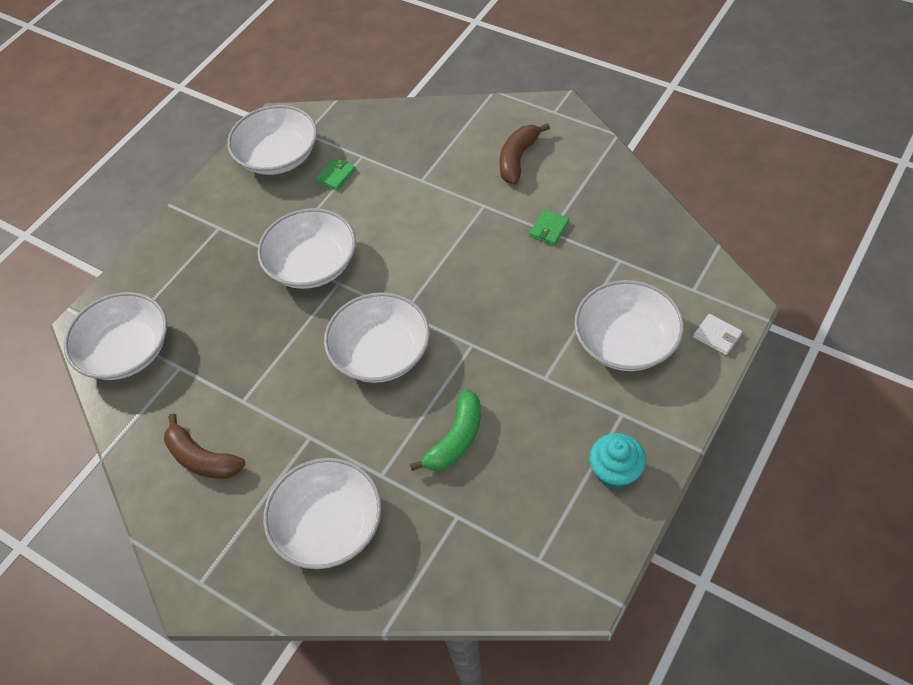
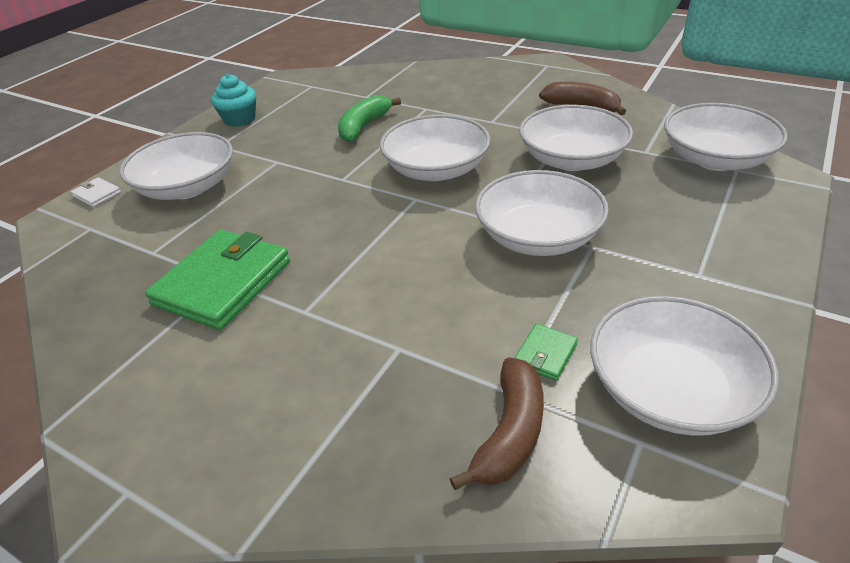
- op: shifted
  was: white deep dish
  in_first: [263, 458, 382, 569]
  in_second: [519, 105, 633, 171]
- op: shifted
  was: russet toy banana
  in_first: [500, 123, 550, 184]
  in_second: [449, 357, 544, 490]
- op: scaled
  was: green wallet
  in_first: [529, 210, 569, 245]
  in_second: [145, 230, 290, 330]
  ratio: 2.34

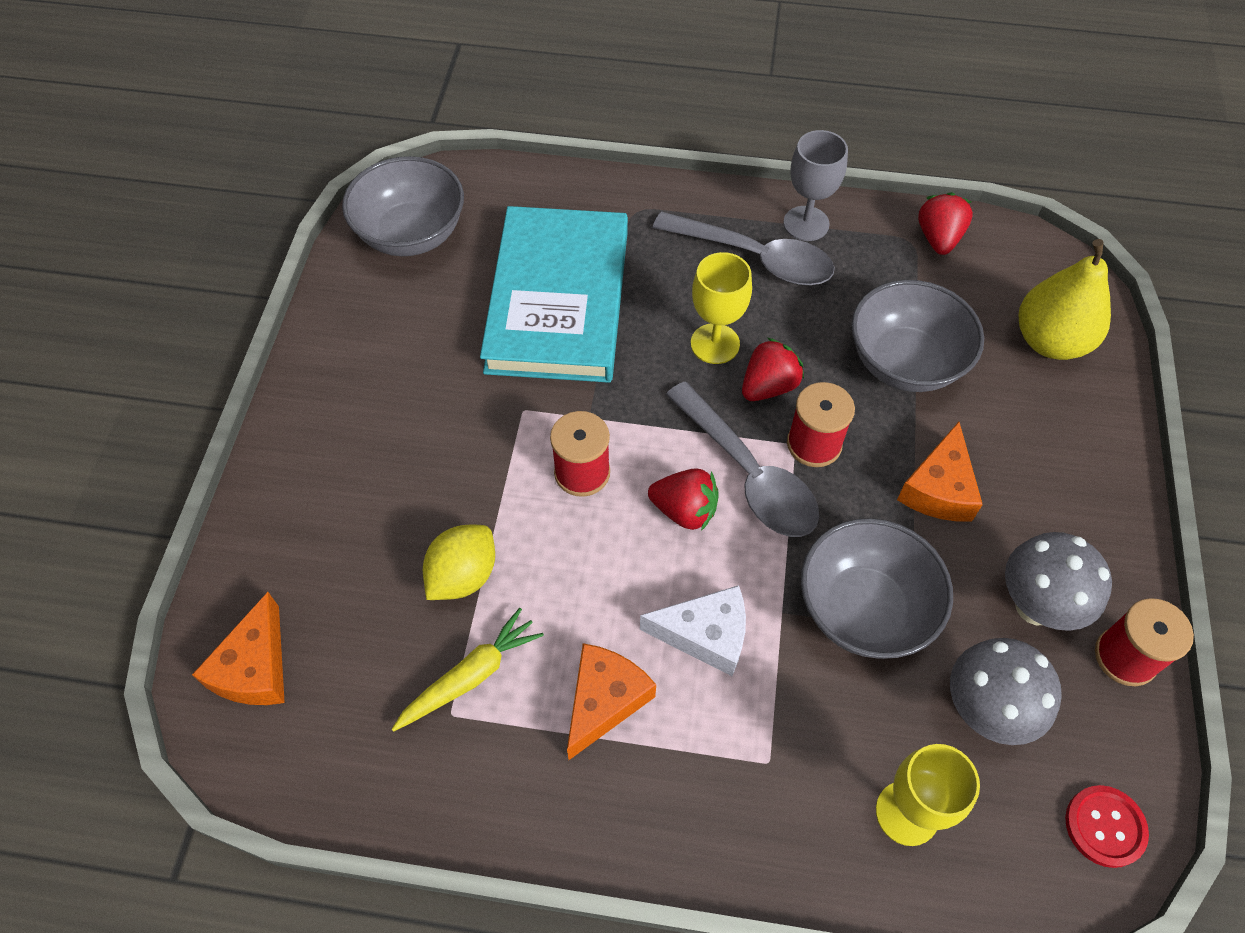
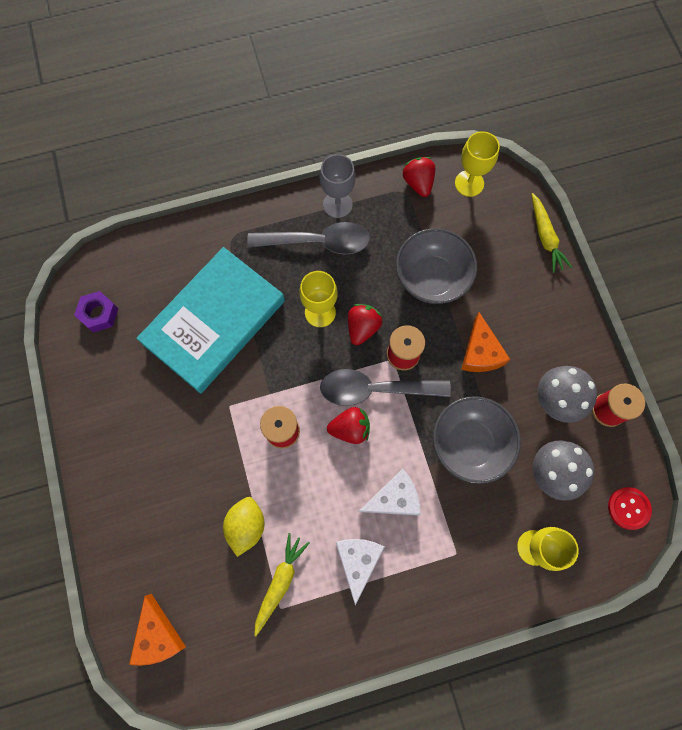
- op: gone
  was: golden toy pear
  in_first: [1019, 239, 1111, 360]
- op: new
  now: golden goblet
  in_second: [455, 131, 500, 197]
- op: new
  now: golden root vegetable
  in_second: [532, 193, 572, 273]
- op: swapped
  was: gray deep dish
  now: violet hex nut
  in_first: [342, 156, 464, 256]
  in_second: [74, 291, 118, 332]
- op: repainted
  was: orange-coloured cheese wedge
  now: white cheese wedge
  in_first: [567, 643, 656, 760]
  in_second: [336, 539, 385, 605]
- op: rotated
  was: teal book
  in_first: [480, 206, 628, 383]
  in_second: [136, 247, 285, 393]
  clockwise: 60
- op: rotated
  was: gray teaspoon
  in_first: [666, 382, 819, 537]
  in_second: [320, 369, 451, 406]
  clockwise: 150

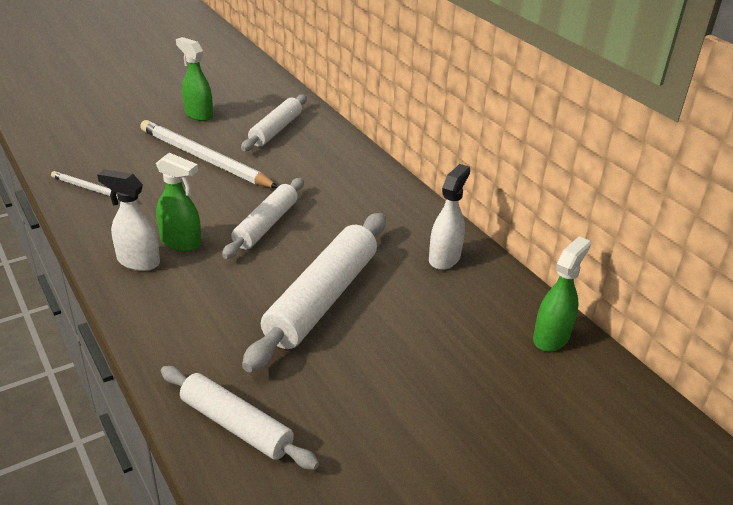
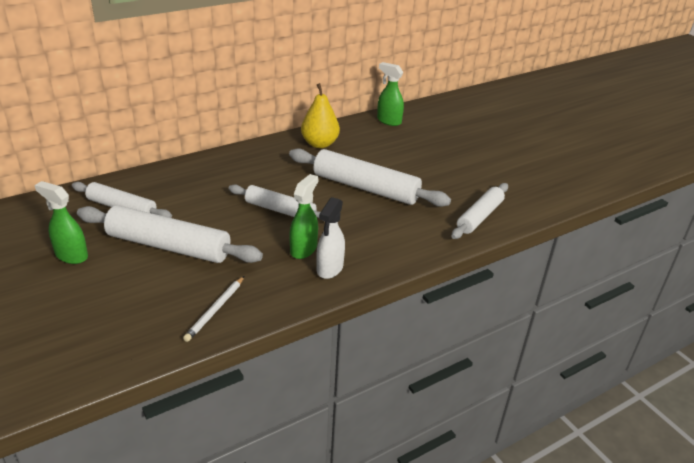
- op: swapped
  was: white lead pencil
  now: white rolling pin
  in_first: [140, 120, 278, 188]
  in_second: [77, 205, 263, 263]
- op: swapped
  was: white spray cleaner
  now: golden toy pear
  in_first: [429, 164, 470, 270]
  in_second: [301, 83, 340, 148]
- op: rotated
  was: green spray cleaner
  in_first: [176, 37, 213, 121]
  in_second: [34, 181, 88, 264]
  clockwise: 75

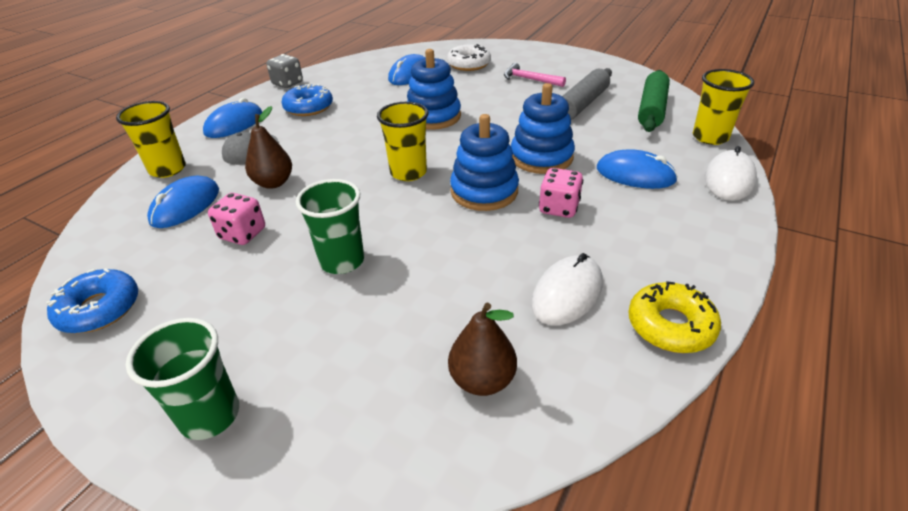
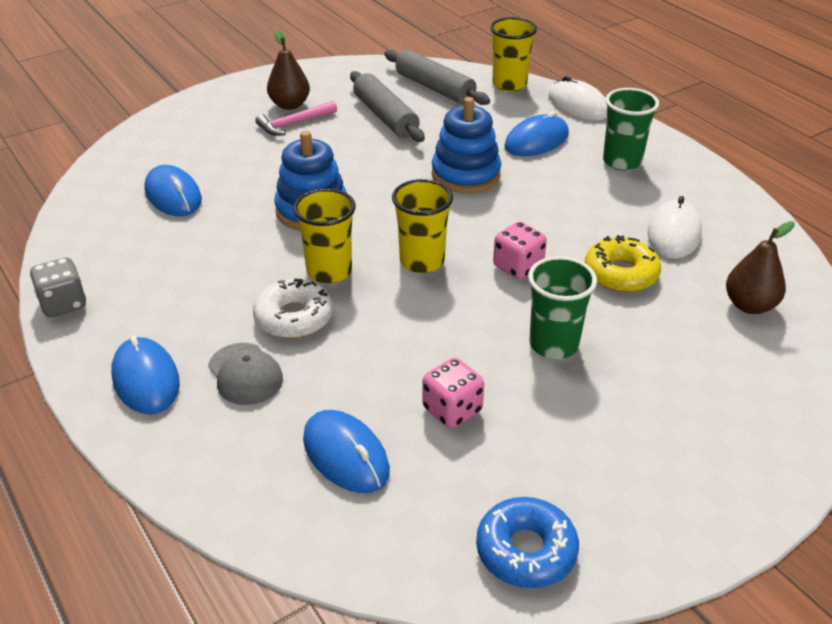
- op: gone
  was: cobalt glazed donut
  in_first: [281, 84, 333, 116]
- op: gone
  was: cobalt stacking rings
  in_first: [450, 114, 519, 211]
- op: shifted
  was: golden cup
  in_first: [116, 101, 186, 178]
  in_second: [293, 189, 356, 284]
- op: shifted
  was: green cup
  in_first: [126, 318, 239, 440]
  in_second: [603, 88, 659, 171]
- op: shifted
  was: russet toy pear
  in_first: [245, 106, 292, 189]
  in_second: [267, 30, 310, 110]
- op: shifted
  was: white glazed donut
  in_first: [447, 44, 491, 71]
  in_second: [253, 279, 333, 339]
- op: shifted
  was: rose-pink game die
  in_first: [539, 168, 583, 218]
  in_second: [493, 222, 547, 279]
- op: shifted
  was: golden glazed donut
  in_first: [628, 281, 721, 353]
  in_second: [585, 235, 661, 292]
- op: repainted
  was: green rolling pin
  now: gray rolling pin
  in_first: [638, 70, 670, 132]
  in_second: [384, 50, 490, 105]
- op: rotated
  was: white PC mouse
  in_first: [531, 253, 603, 325]
  in_second: [647, 196, 702, 259]
  clockwise: 45

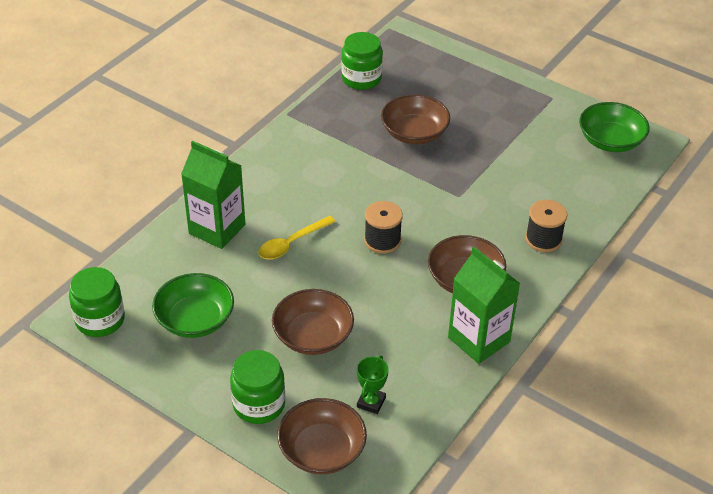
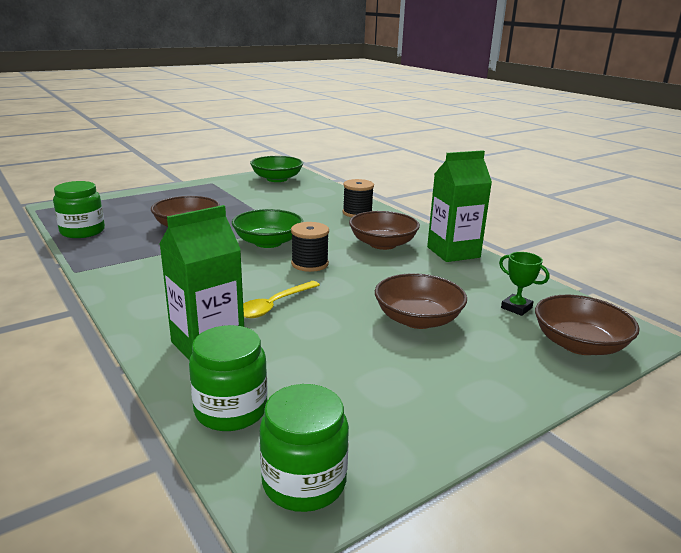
- op: shifted
  was: green deep dish
  in_first: [152, 273, 234, 338]
  in_second: [232, 209, 303, 248]
- op: shifted
  was: green jar
  in_first: [230, 350, 285, 424]
  in_second: [189, 325, 268, 431]
- op: rotated
  was: golden teaspoon
  in_first: [259, 216, 336, 260]
  in_second: [243, 281, 320, 318]
  clockwise: 60

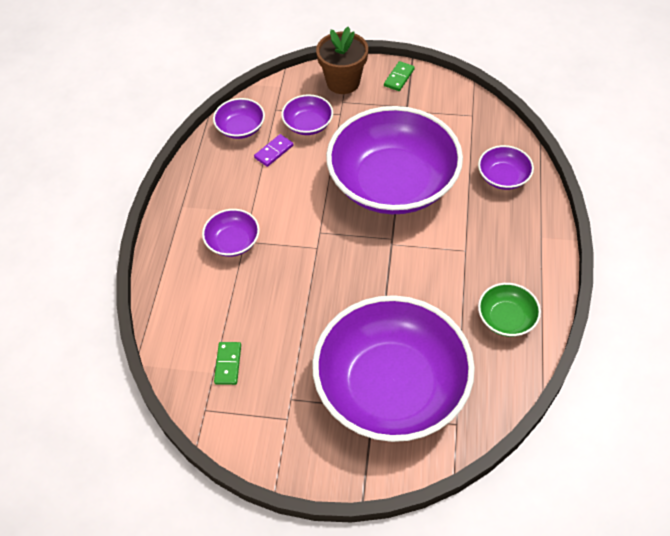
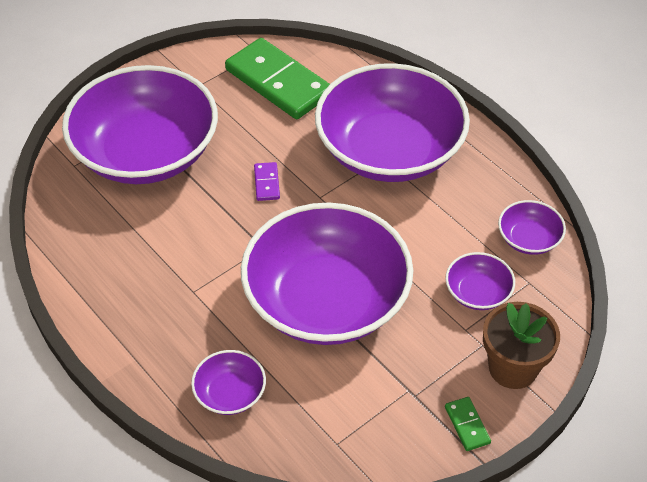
- op: gone
  was: green deep dish
  in_first: [478, 283, 541, 337]
- op: shifted
  was: violet domino tile
  in_first: [254, 134, 293, 167]
  in_second: [254, 162, 280, 201]
- op: scaled
  was: violet deep dish
  in_first: [202, 209, 260, 257]
  in_second: [315, 63, 470, 182]
  ratio: 2.41
- op: scaled
  was: green domino tile
  in_first: [214, 342, 241, 385]
  in_second: [225, 38, 330, 119]
  ratio: 2.43

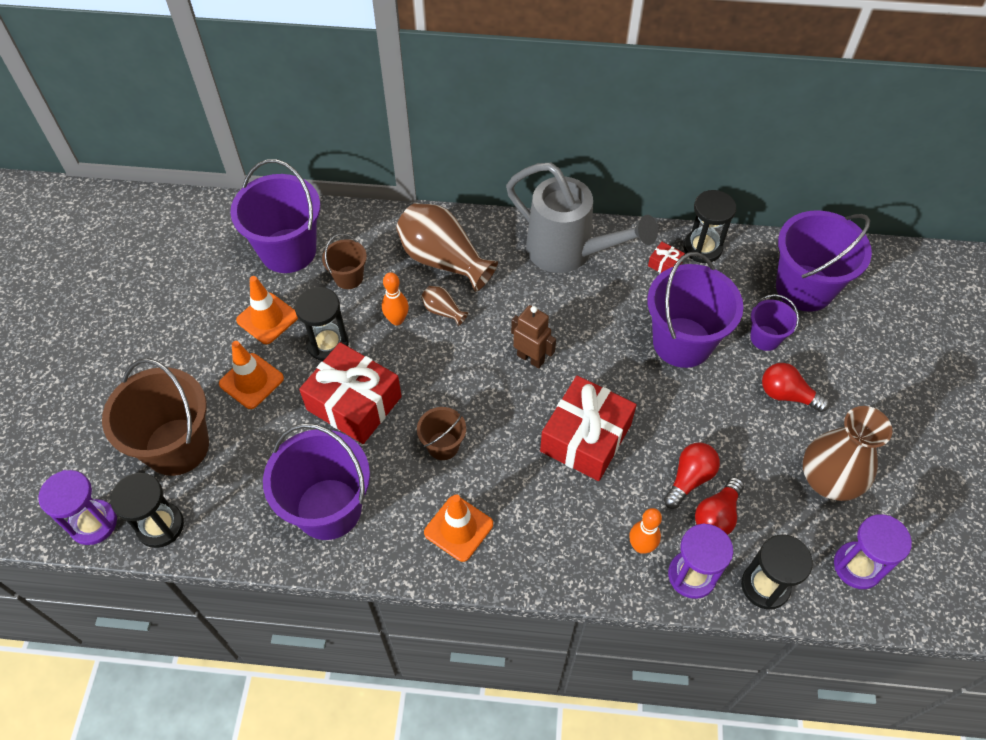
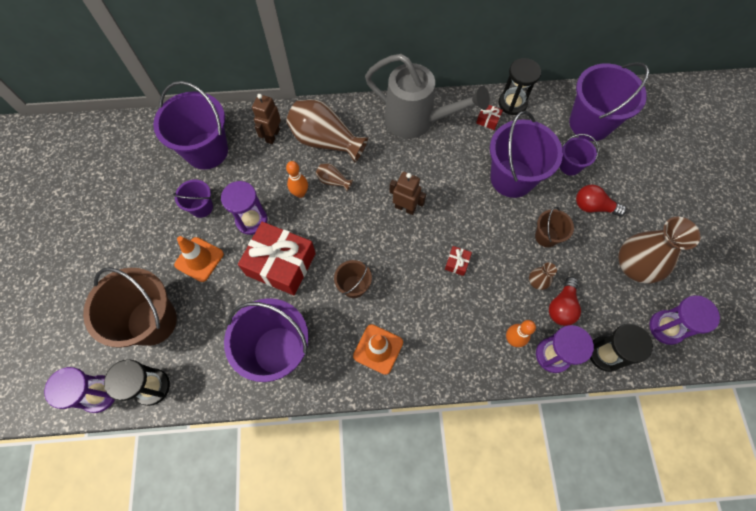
- op: new
  now: russet toy robot
  in_second: [252, 94, 281, 144]
- op: shifted
  was: russet pail
  in_first: [322, 234, 367, 289]
  in_second: [535, 207, 574, 247]
- op: swapped
  was: orange-coloured traffic cone
  now: violet pail
  in_first: [236, 276, 298, 344]
  in_second: [173, 180, 213, 218]
- op: swapped
  was: red bulb
  now: russet tall vase
  in_first: [664, 443, 720, 509]
  in_second: [529, 262, 557, 290]
- op: repainted
  was: black sandglass
  now: violet sandglass
  in_first: [295, 287, 349, 361]
  in_second: [221, 181, 267, 235]
- op: scaled
  was: red gift
  in_first: [540, 376, 637, 481]
  in_second: [445, 246, 472, 276]
  ratio: 0.4

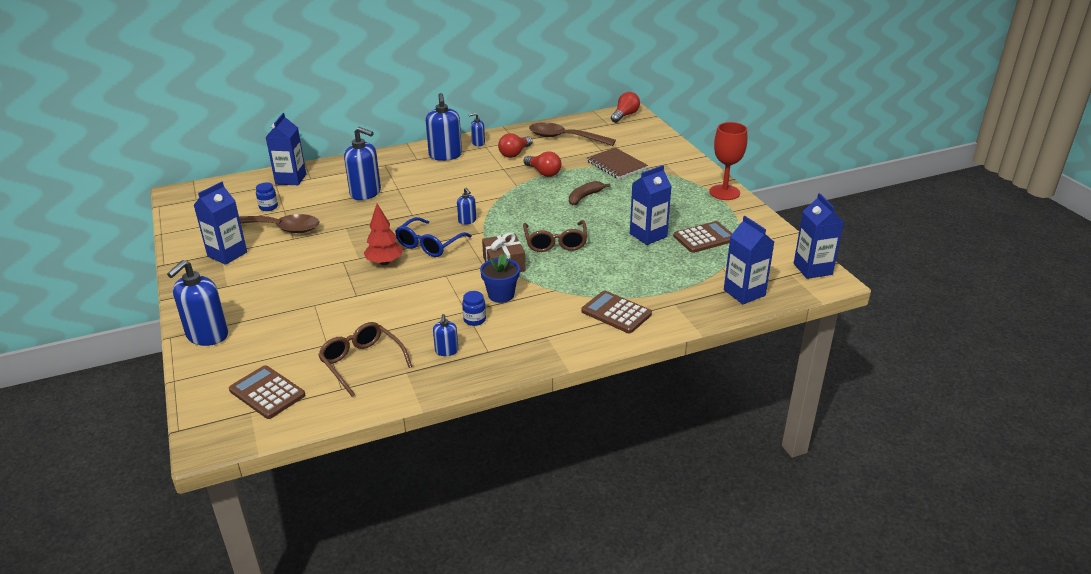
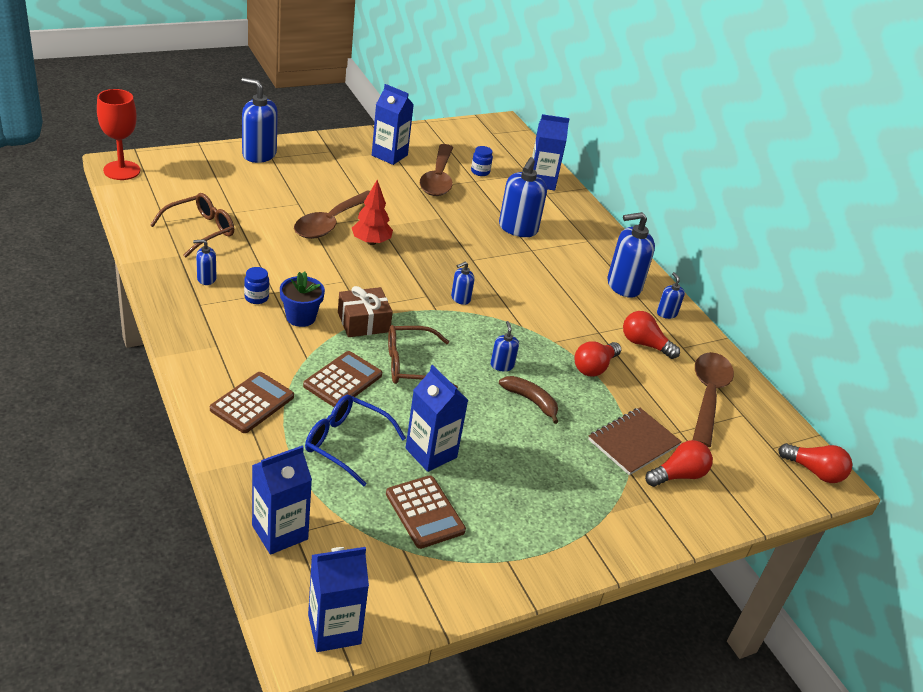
- op: new
  now: russet teaspoon
  in_second: [294, 190, 370, 239]
- op: new
  now: cobalt soap pump
  in_second: [491, 321, 519, 371]
- op: new
  now: red bulb
  in_second: [645, 440, 713, 487]
- op: shifted
  was: russet calculator
  in_first: [229, 365, 305, 419]
  in_second: [303, 351, 382, 407]
- op: shifted
  was: cobalt spectacles
  in_first: [395, 217, 472, 257]
  in_second: [305, 395, 406, 486]
- op: shifted
  was: red goblet
  in_first: [709, 122, 747, 200]
  in_second: [97, 89, 140, 180]

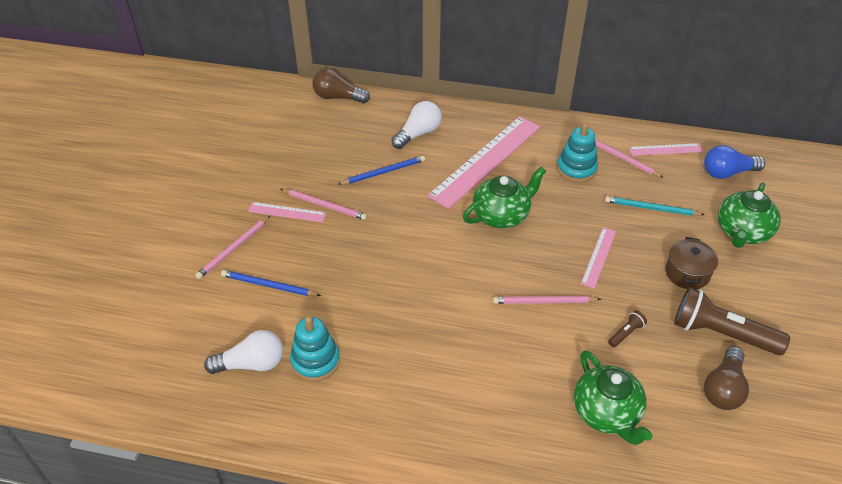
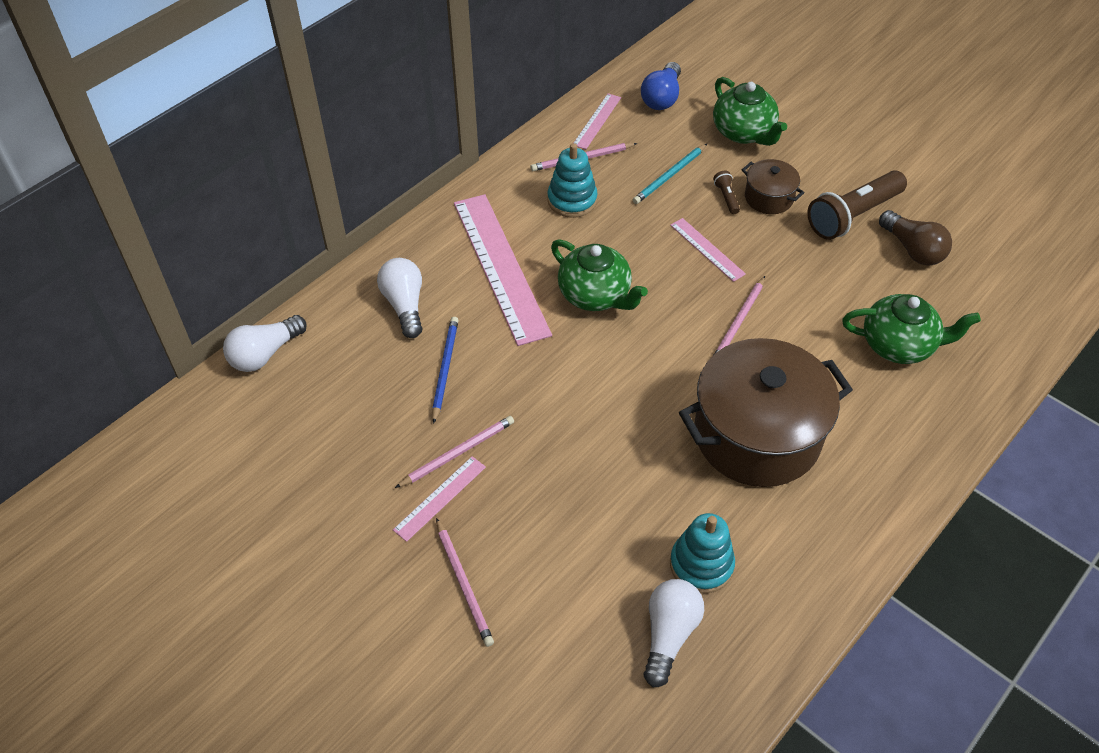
- op: gone
  was: cobalt lead pencil
  in_first: [221, 270, 321, 296]
- op: new
  now: russet stockpot
  in_second: [679, 338, 853, 487]
- op: shifted
  was: russet pocket torch
  in_first: [608, 310, 647, 347]
  in_second: [713, 171, 740, 214]
- op: repainted
  was: russet bulb
  now: white bulb
  in_first: [312, 68, 370, 103]
  in_second: [223, 315, 307, 372]
- op: rotated
  was: green tea pot
  in_first: [463, 166, 546, 229]
  in_second: [551, 239, 648, 311]
  clockwise: 135

